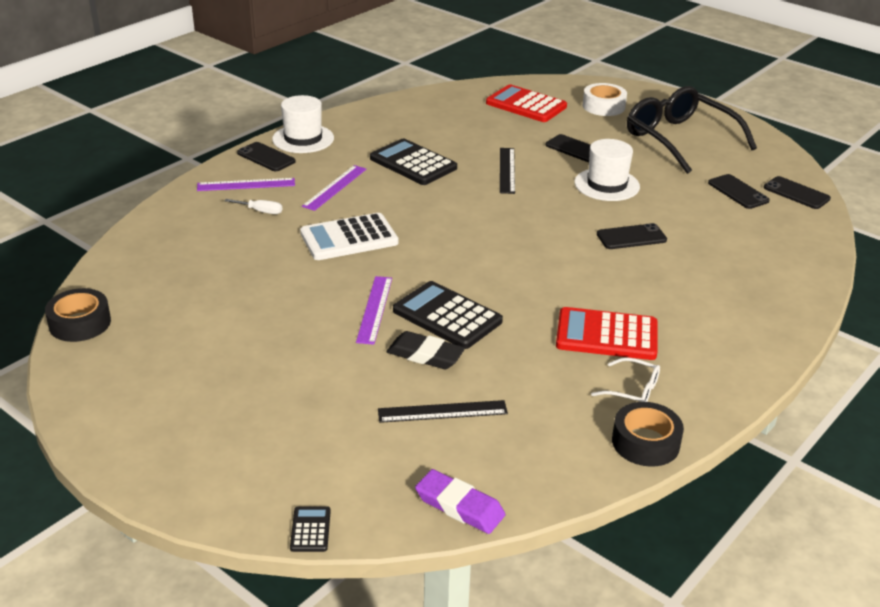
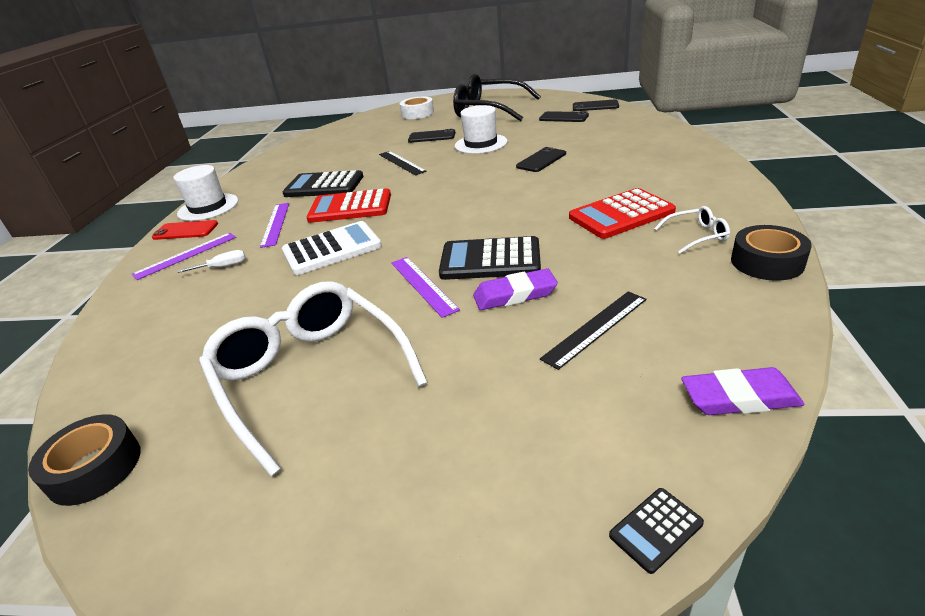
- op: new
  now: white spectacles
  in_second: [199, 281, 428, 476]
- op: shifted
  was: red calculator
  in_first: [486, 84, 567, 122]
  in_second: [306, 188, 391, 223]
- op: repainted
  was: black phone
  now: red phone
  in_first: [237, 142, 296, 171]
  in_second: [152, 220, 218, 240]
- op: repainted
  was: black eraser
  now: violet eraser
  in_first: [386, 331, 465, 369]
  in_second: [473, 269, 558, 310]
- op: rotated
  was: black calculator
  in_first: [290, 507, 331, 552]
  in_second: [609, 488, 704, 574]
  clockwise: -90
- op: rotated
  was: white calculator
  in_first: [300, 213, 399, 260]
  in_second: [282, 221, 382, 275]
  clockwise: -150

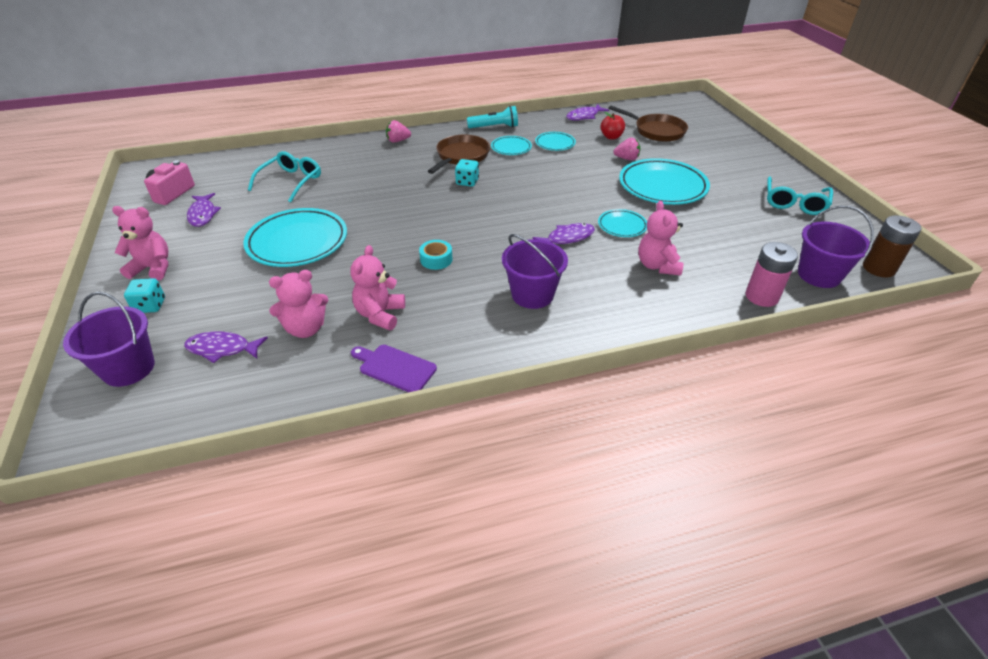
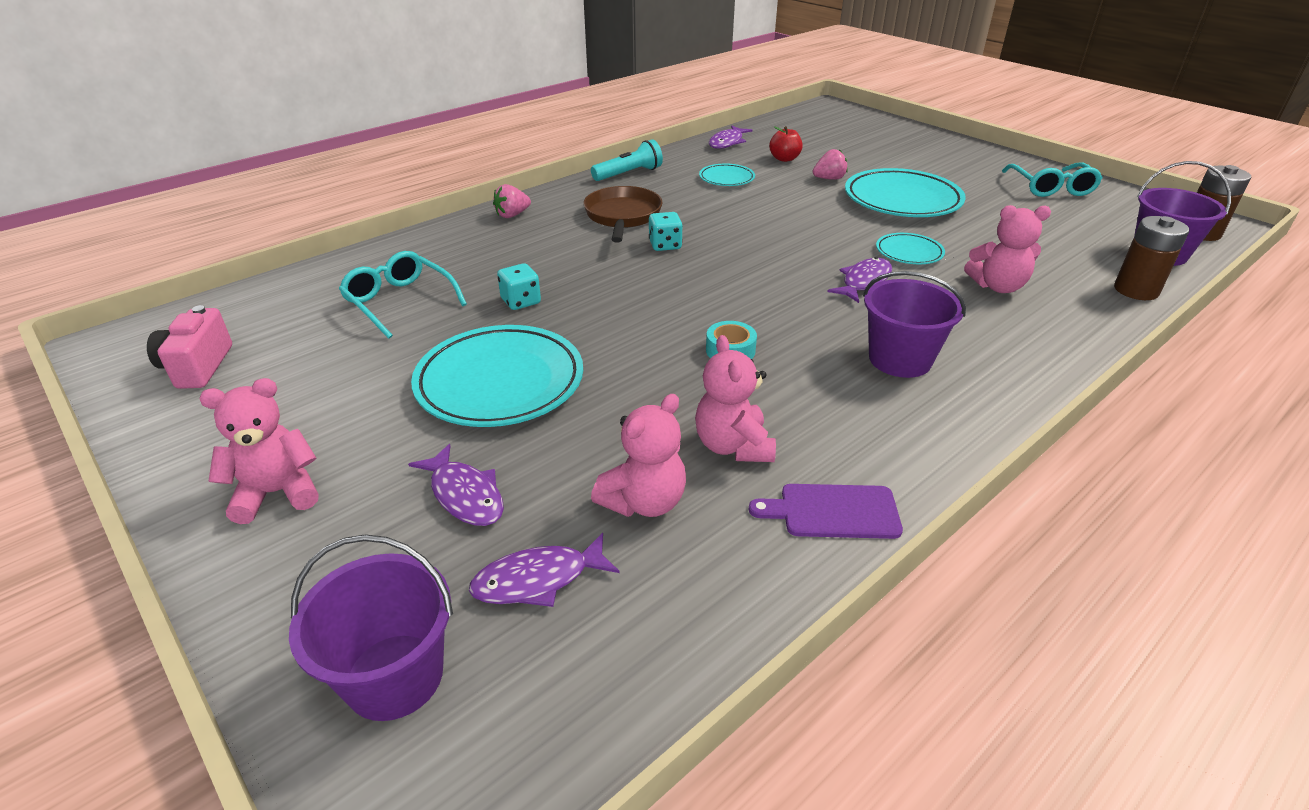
- op: gone
  was: teal dinner plate
  in_first: [491, 136, 532, 155]
- op: gone
  was: russet frying pan
  in_first: [608, 105, 688, 142]
- op: shifted
  was: teal game die
  in_first: [124, 278, 165, 313]
  in_second: [497, 263, 541, 310]
- op: shifted
  was: violet fish
  in_first: [187, 193, 221, 227]
  in_second: [408, 444, 504, 526]
- op: repainted
  was: rose-pink AA battery
  now: russet AA battery
  in_first: [746, 242, 798, 307]
  in_second: [1114, 216, 1189, 300]
- op: rotated
  was: teal spectacles
  in_first: [248, 151, 321, 202]
  in_second: [339, 251, 467, 339]
  clockwise: -45
- op: rotated
  was: rose-pink stuffed bear
  in_first: [638, 201, 683, 276]
  in_second: [964, 205, 1051, 293]
  clockwise: -60

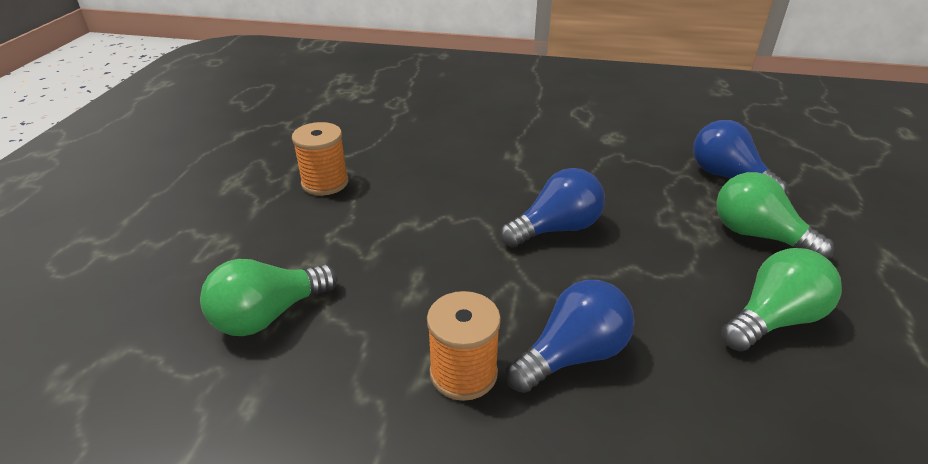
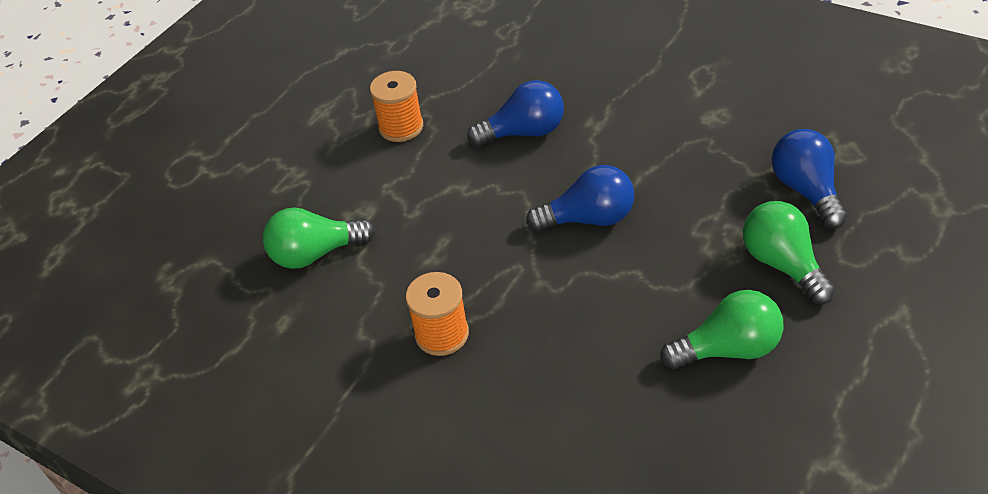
- op: shifted
  was: cobalt bulb
  in_first: [506, 280, 635, 393]
  in_second: [467, 80, 564, 147]

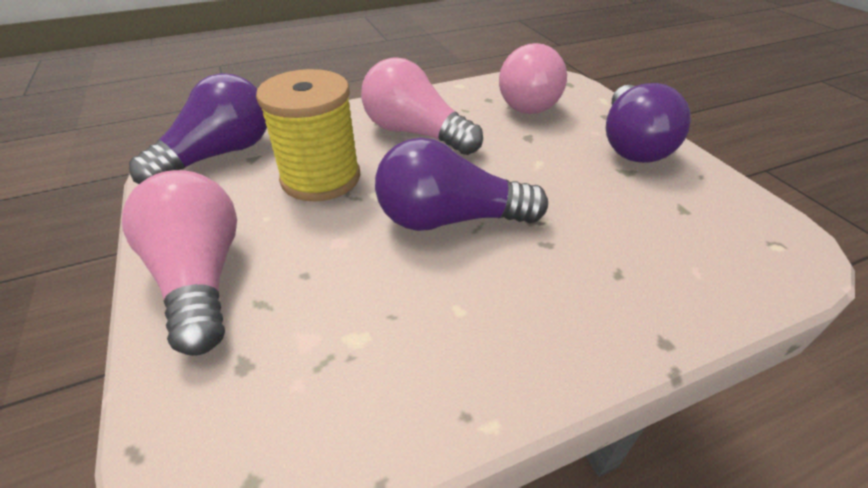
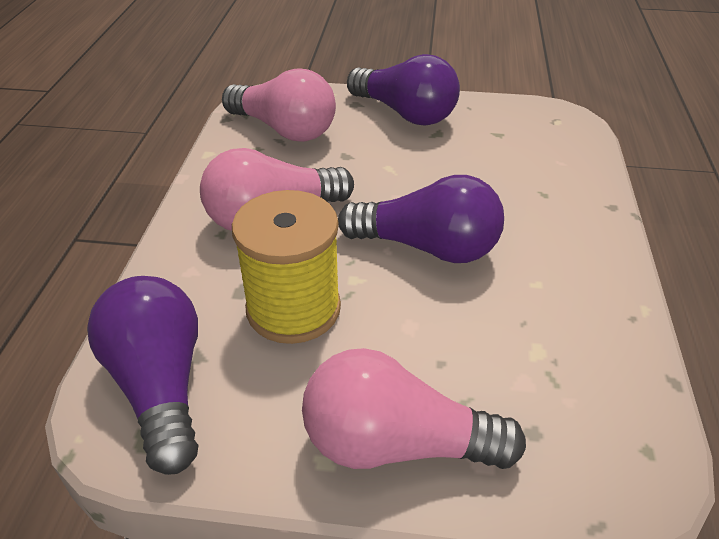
- op: rotated
  was: violet bulb
  in_first: [375, 138, 548, 231]
  in_second: [338, 175, 504, 263]
  clockwise: -105

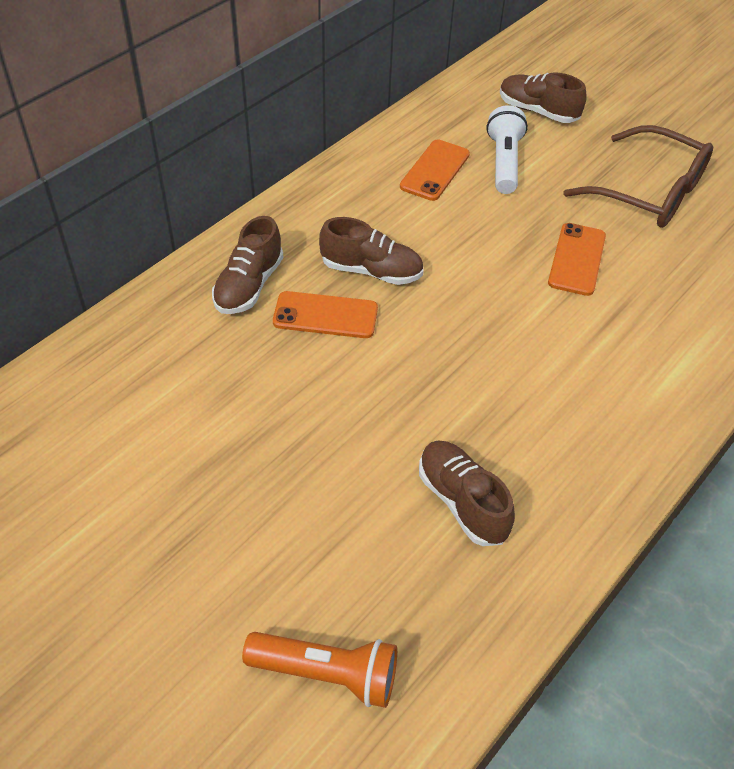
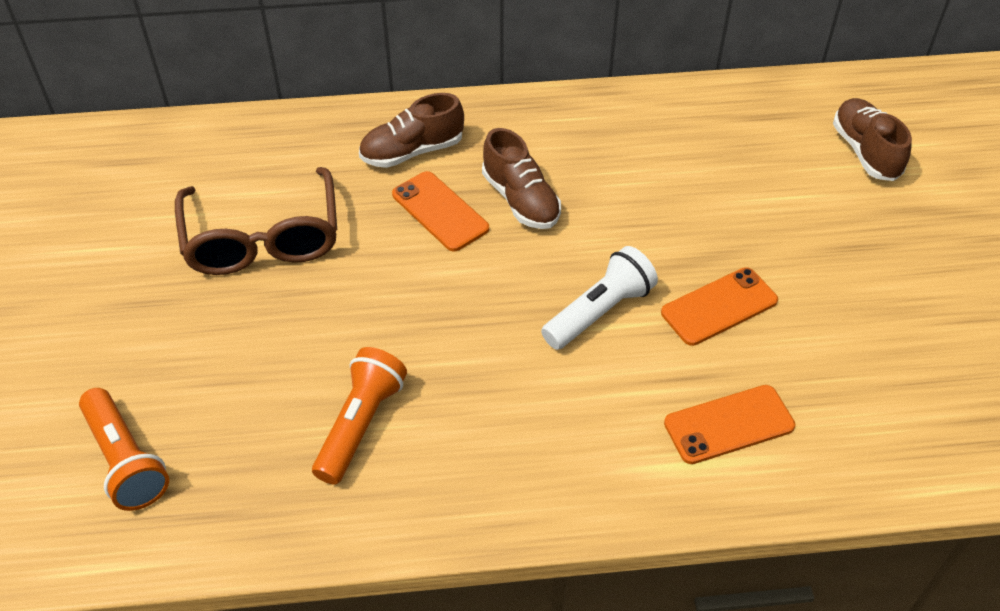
- op: shifted
  was: orange-coloured phone
  in_first: [400, 139, 470, 201]
  in_second: [664, 385, 795, 464]
- op: shifted
  was: white pocket torch
  in_first: [486, 105, 528, 194]
  in_second: [541, 246, 658, 350]
- op: shifted
  was: russet spectacles
  in_first: [563, 125, 713, 228]
  in_second: [175, 167, 337, 275]
- op: swapped
  was: russet shoe
  now: orange-coloured pocket torch
  in_first: [419, 440, 515, 546]
  in_second: [312, 347, 407, 485]

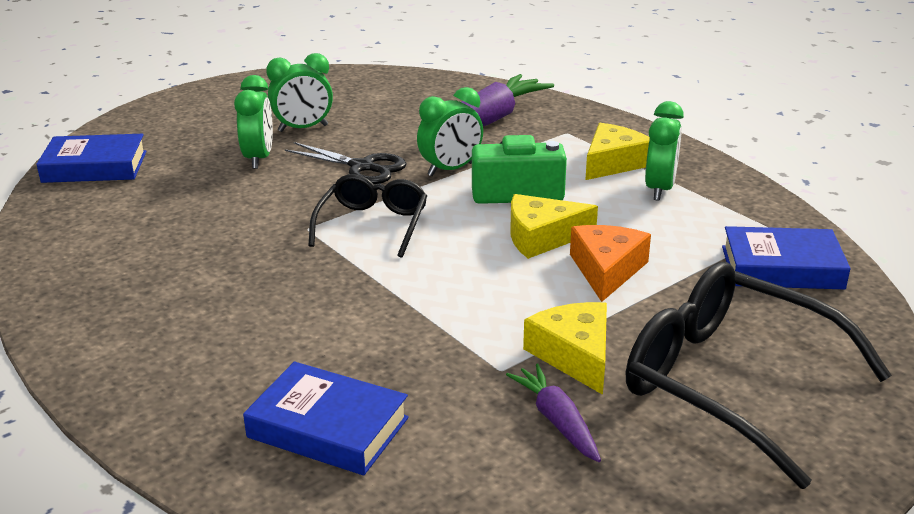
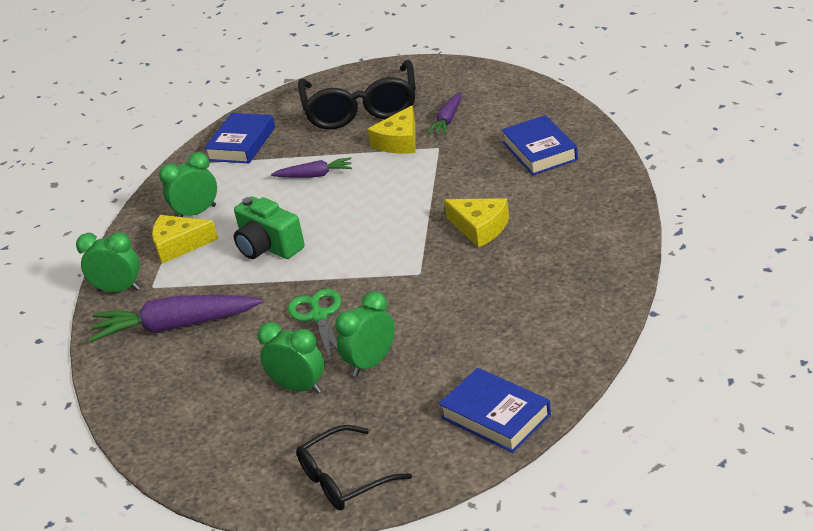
- op: shifted
  was: black spectacles
  in_first: [308, 174, 427, 258]
  in_second: [296, 425, 412, 510]
- op: shifted
  was: green bedside clock
  in_first: [417, 87, 483, 176]
  in_second: [76, 232, 140, 292]
- op: shifted
  was: golden cheese wedge
  in_first: [511, 194, 598, 259]
  in_second: [444, 198, 509, 247]
- op: swapped
  was: orange-coloured cheese wedge
  now: violet root vegetable
  in_first: [570, 225, 651, 302]
  in_second: [271, 157, 352, 178]
- op: repainted
  was: black shears
  now: green shears
  in_first: [285, 142, 407, 184]
  in_second: [288, 289, 341, 362]
- op: rotated
  was: cobalt book
  in_first: [722, 226, 851, 290]
  in_second: [204, 113, 275, 163]
  clockwise: 60

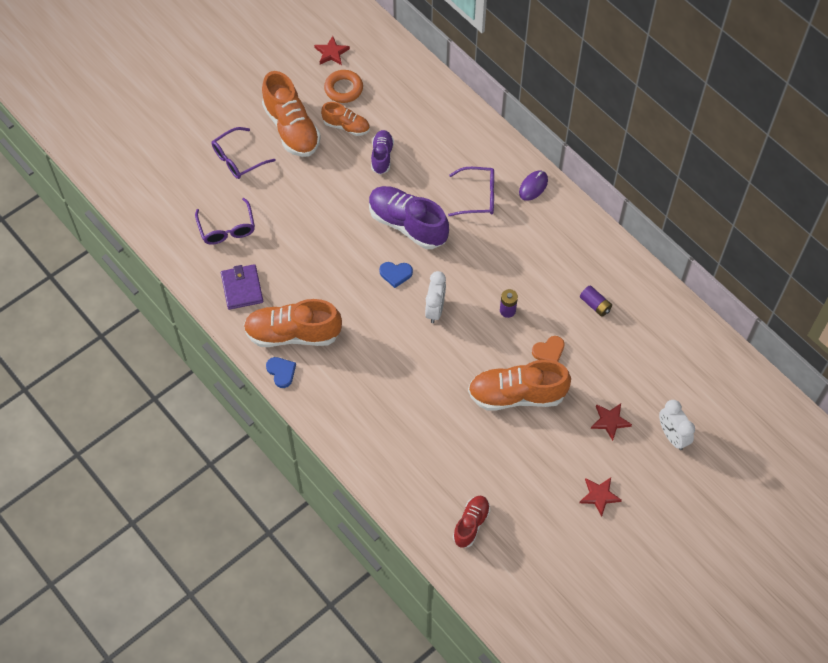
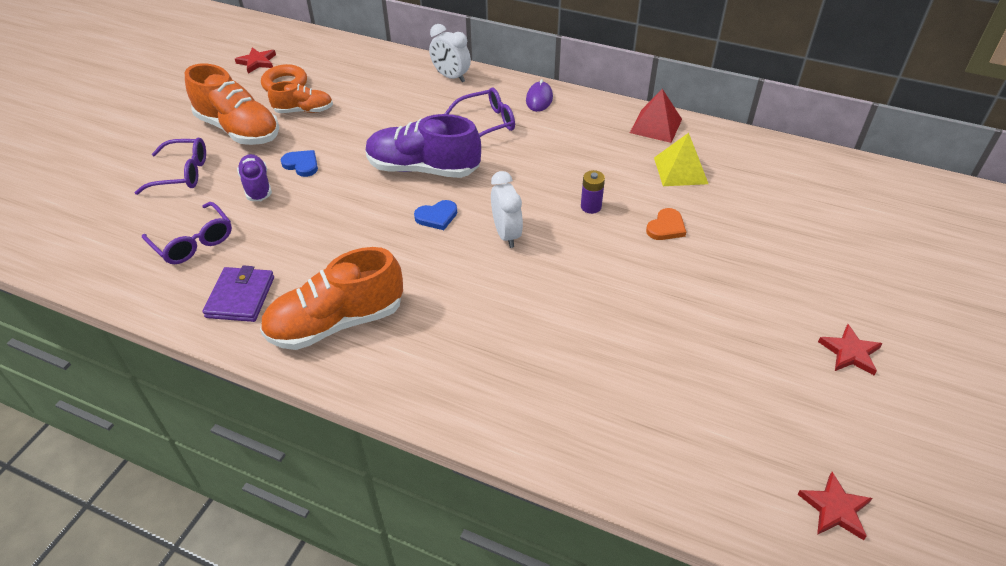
- op: gone
  was: red shoe
  in_first: [453, 496, 490, 548]
- op: gone
  was: orange-coloured shoe
  in_first: [468, 360, 571, 411]
- op: new
  now: red pyramid shape
  in_second: [630, 89, 682, 143]
- op: shifted
  was: cobalt heart shape
  in_first: [266, 357, 296, 388]
  in_second: [281, 150, 318, 177]
- op: shifted
  was: violet shoe
  in_first: [371, 130, 394, 175]
  in_second: [237, 154, 272, 201]
- op: shifted
  was: red star shape
  in_first: [591, 403, 632, 441]
  in_second: [797, 472, 873, 540]
- op: shifted
  was: white bedside clock
  in_first: [659, 400, 695, 450]
  in_second: [429, 24, 471, 82]
- op: swapped
  was: violet AA battery
  now: golden pyramid shape
  in_first: [580, 285, 612, 317]
  in_second: [654, 133, 708, 186]
- op: rotated
  was: violet spectacles
  in_first: [212, 127, 276, 179]
  in_second: [135, 138, 206, 195]
  clockwise: -120
- op: rotated
  was: violet wallet
  in_first: [221, 264, 263, 310]
  in_second: [202, 265, 274, 322]
  clockwise: 45

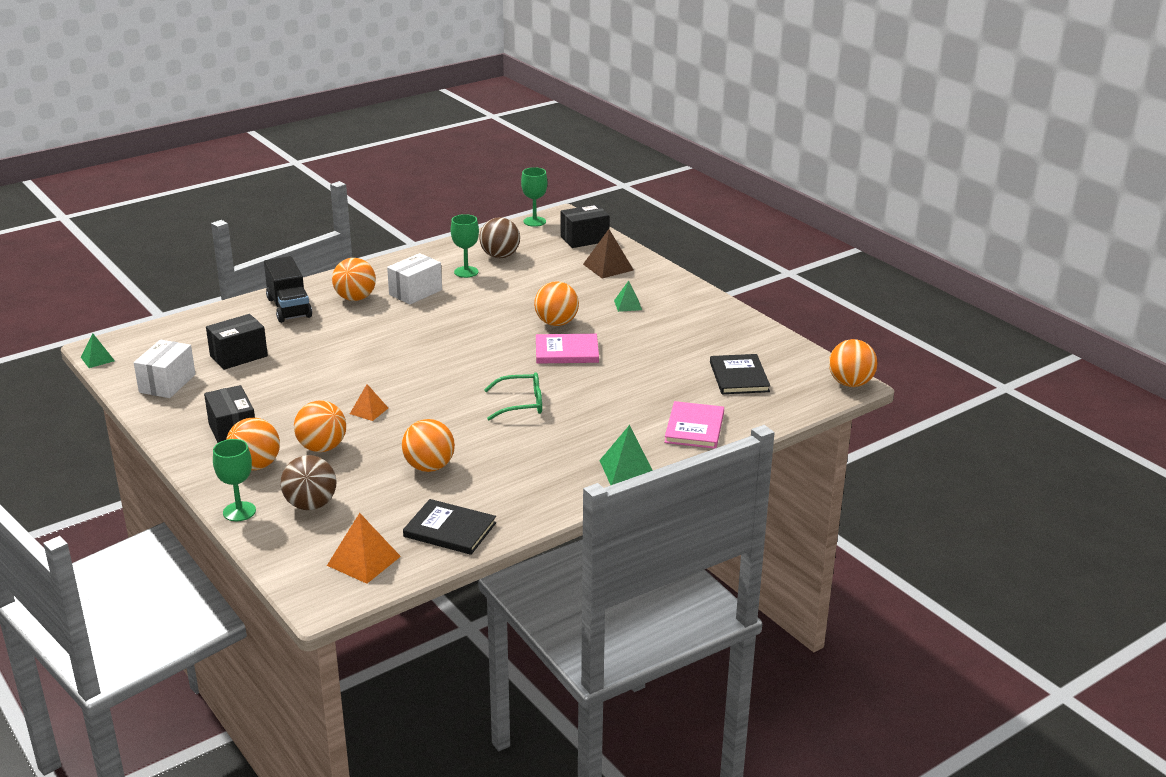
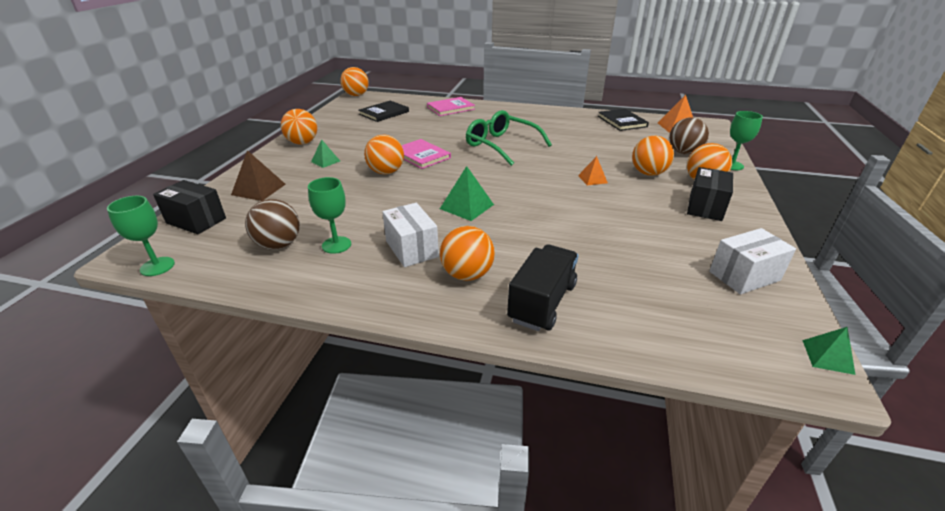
- op: gone
  was: black box
  in_first: [206, 314, 268, 370]
- op: shifted
  was: orange-coloured sphere
  in_first: [402, 419, 455, 472]
  in_second: [281, 109, 317, 144]
- op: shifted
  was: green pyramid shape
  in_first: [599, 425, 653, 485]
  in_second: [440, 166, 494, 221]
- op: rotated
  was: white box
  in_first: [387, 253, 442, 304]
  in_second: [382, 203, 439, 267]
  clockwise: 60
- op: scaled
  was: green spectacles
  in_first: [484, 372, 542, 420]
  in_second: [466, 110, 552, 166]
  ratio: 1.56

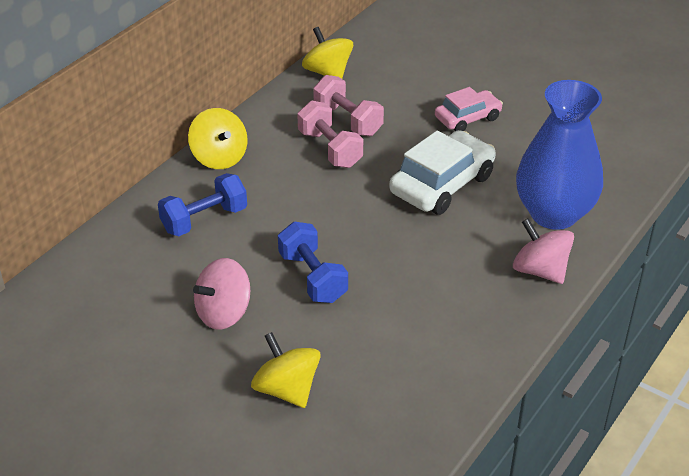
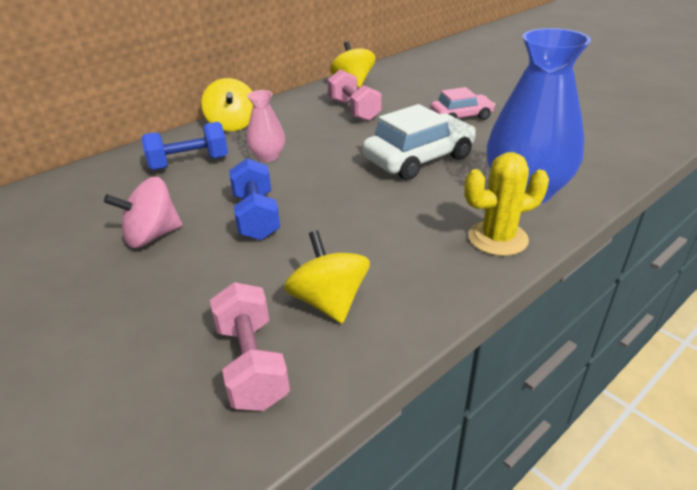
- op: new
  now: rose-pink tall vase
  in_second: [246, 90, 285, 162]
- op: shifted
  was: golden spinning top
  in_first: [251, 332, 321, 408]
  in_second: [284, 230, 370, 324]
- op: shifted
  was: rose-pink hand weight
  in_first: [297, 101, 363, 168]
  in_second: [210, 282, 290, 411]
- op: swapped
  was: rose-pink spinning top
  now: golden cactus
  in_first: [513, 218, 574, 284]
  in_second: [464, 152, 549, 256]

